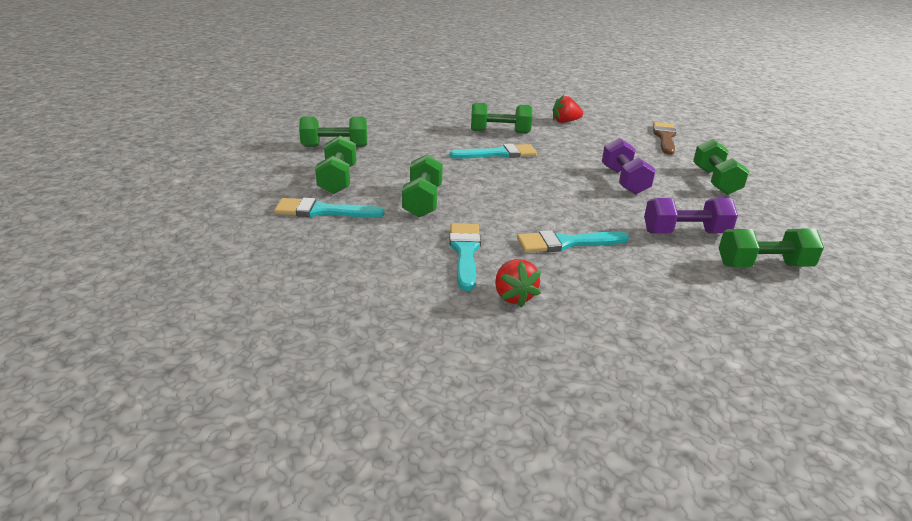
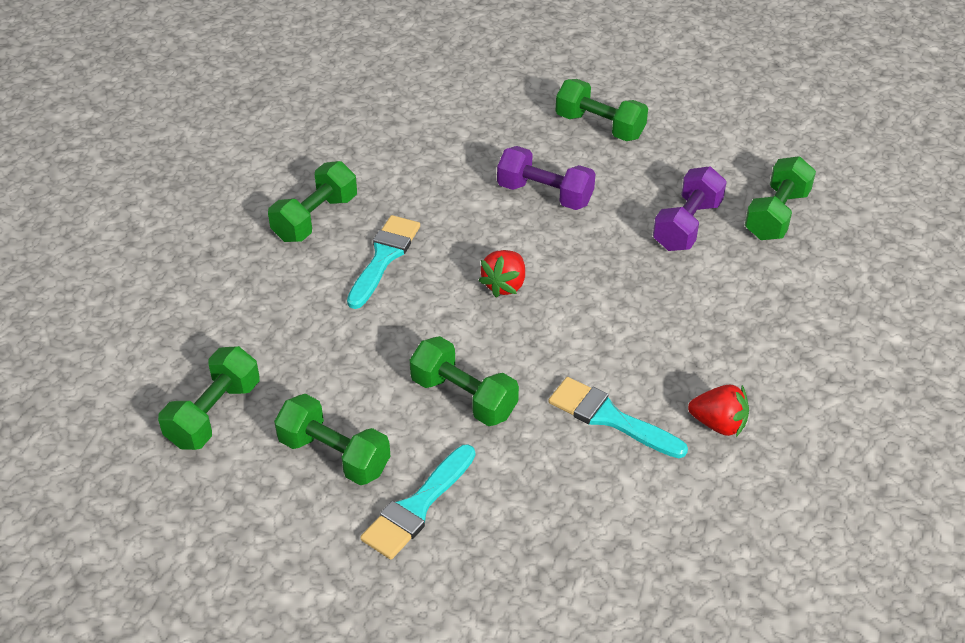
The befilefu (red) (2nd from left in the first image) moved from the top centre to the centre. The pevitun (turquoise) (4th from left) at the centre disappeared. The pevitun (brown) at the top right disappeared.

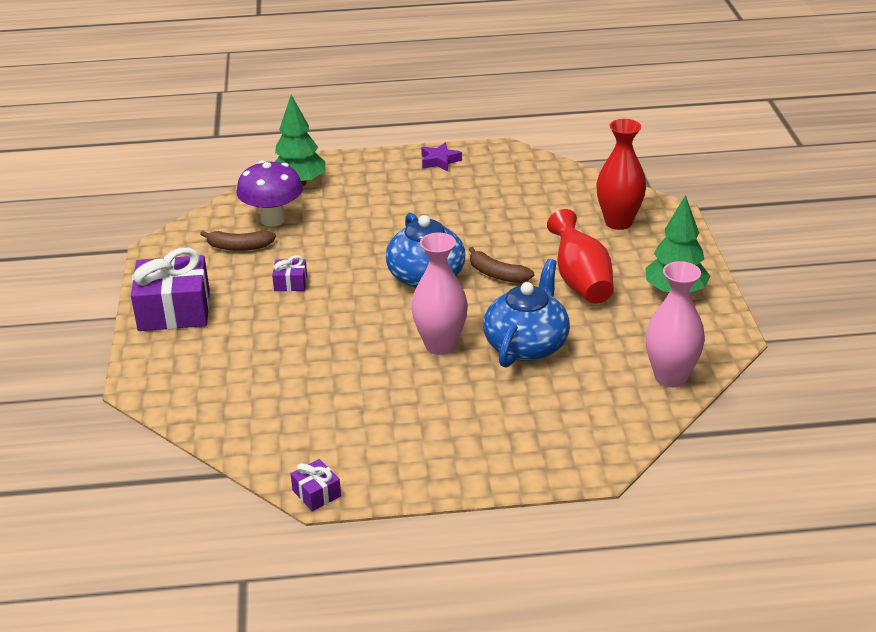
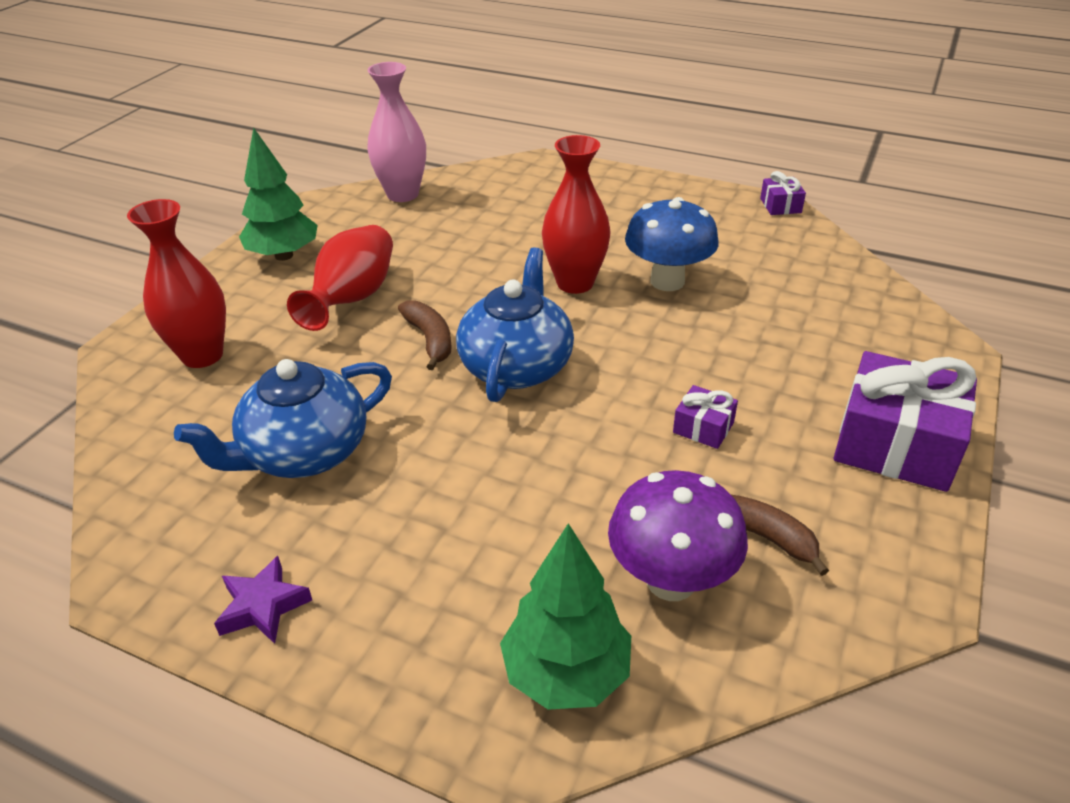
The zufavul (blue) (2nd from left in the first image) moved from the centre to the middle left. The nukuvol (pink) (1st from left) at the centre became the nukuvol (red) (3rd from left) at the top centre. The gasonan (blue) at the top centre appeared.

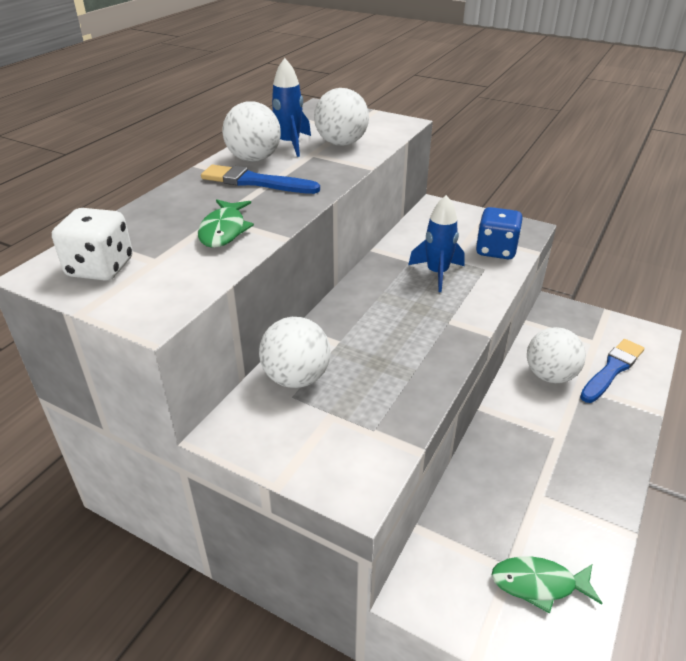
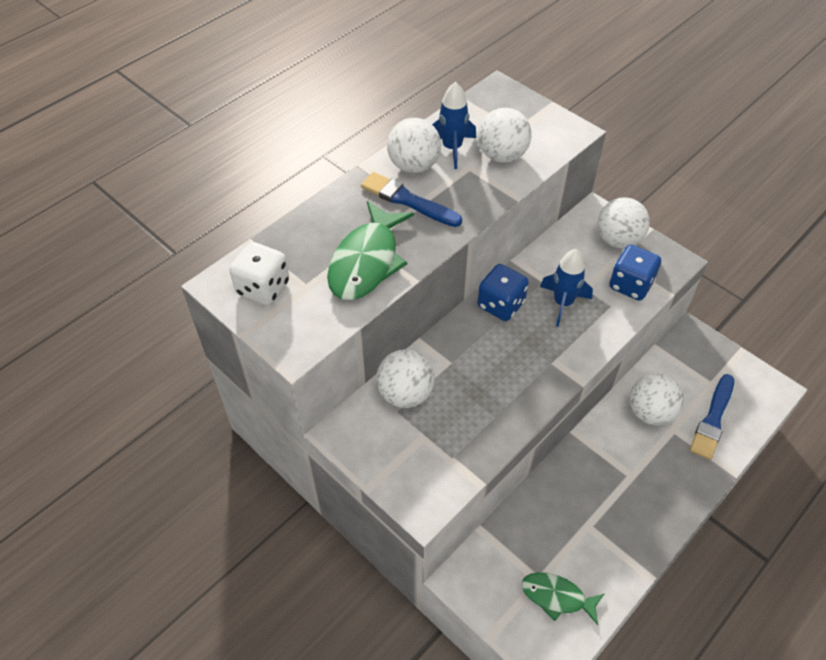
The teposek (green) (1st from left) at the middle left changed to 1.63 times the size. The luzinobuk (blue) (1st from left) at the centre appeared. The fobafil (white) (4th from left) at the middle right appeared. The pevitun (blue) (2nd from left) at the middle right turned 150 degrees clockwise.

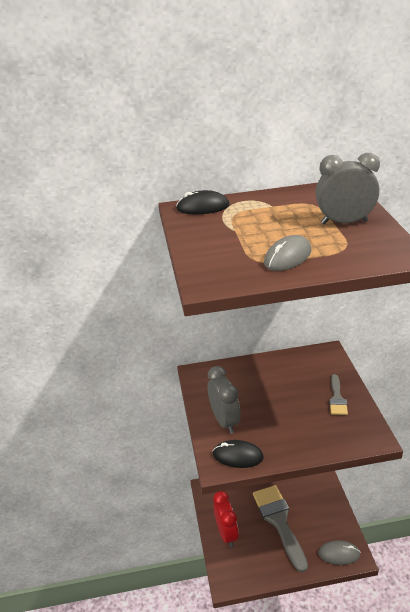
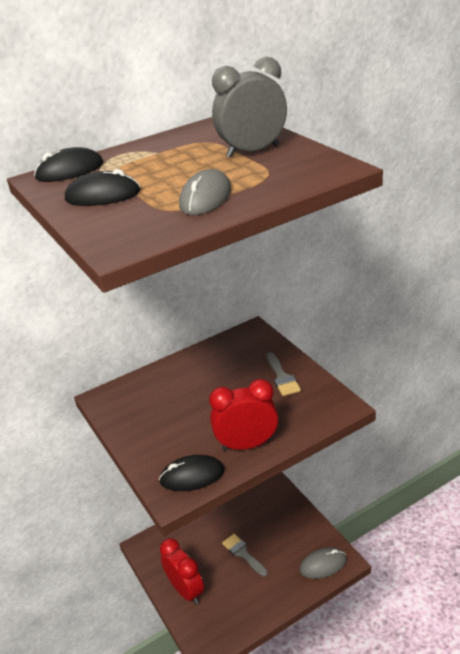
The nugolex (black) (2nd from left) at the top left appeared. The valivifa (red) (2nd from left) at the centre appeared. The pevitun (grey) (1st from left) at the bottom right changed to 0.50 times the size. The valivifa (grey) (1st from left) at the centre disappeared.

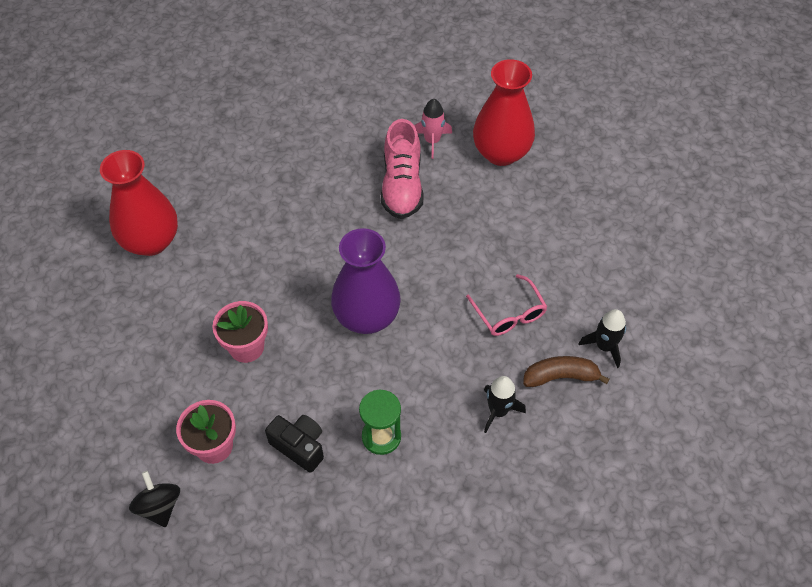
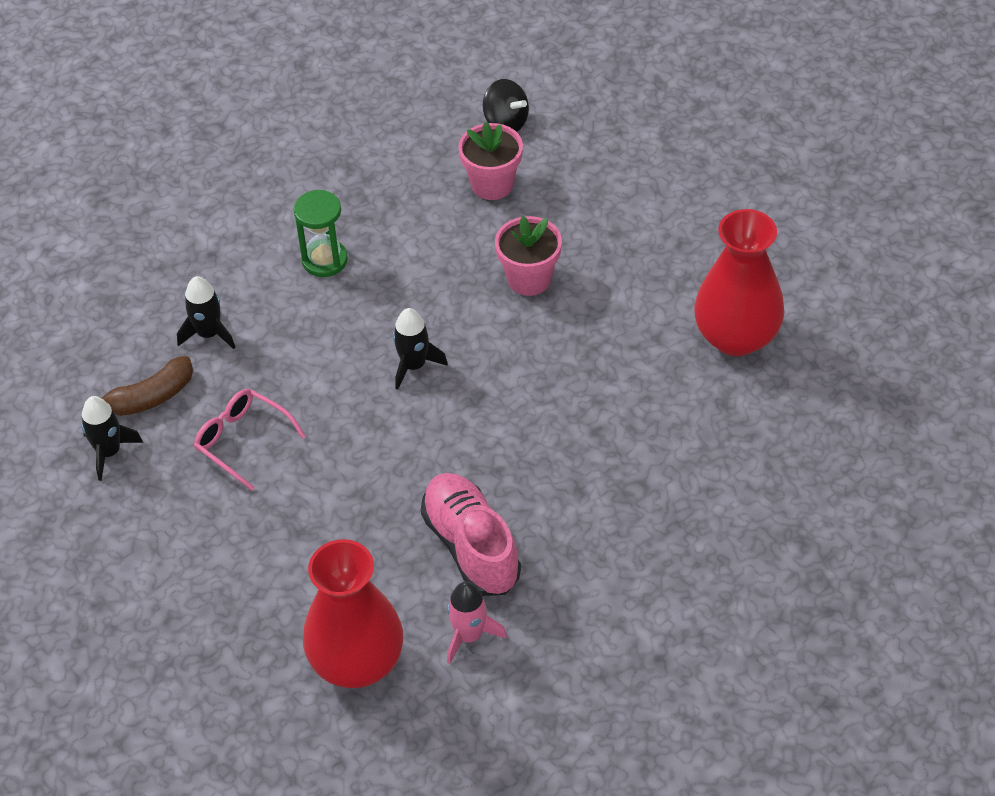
The nukuvol (purple) at the centre was replaced by the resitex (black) (3rd from left) at the centre. The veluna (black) at the bottom centre disappeared.

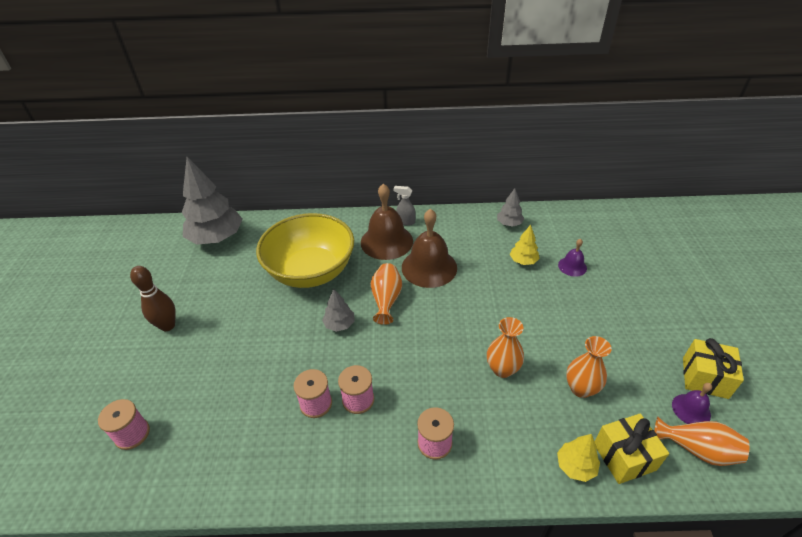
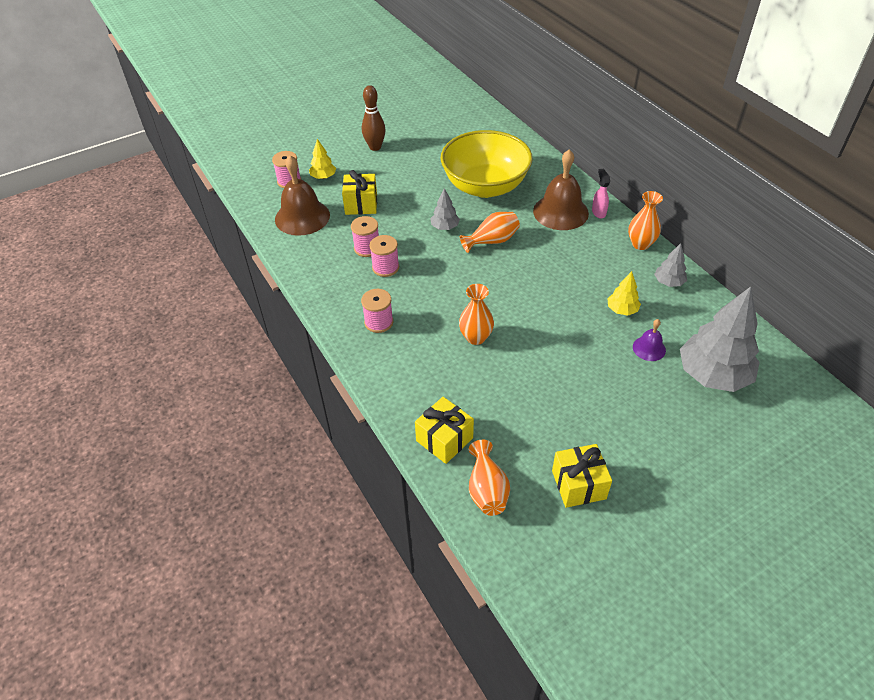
The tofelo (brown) (2nd from left in the first image) moved from the centre to the top centre. The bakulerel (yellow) (2nd from left in the first image) moved from the bottom right to the top centre. The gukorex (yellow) (1st from left) at the top centre appeared. The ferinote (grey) at the centre became the ferinote (pink) at the top right. The nukuvol (orange) (3rd from left in the first image) moved from the bottom right to the top right. The bakulerel (grey) (1st from left in the first image) moved from the middle left to the middle right. The tofelo (purple) (2nd from left) at the bottom right disappeared.

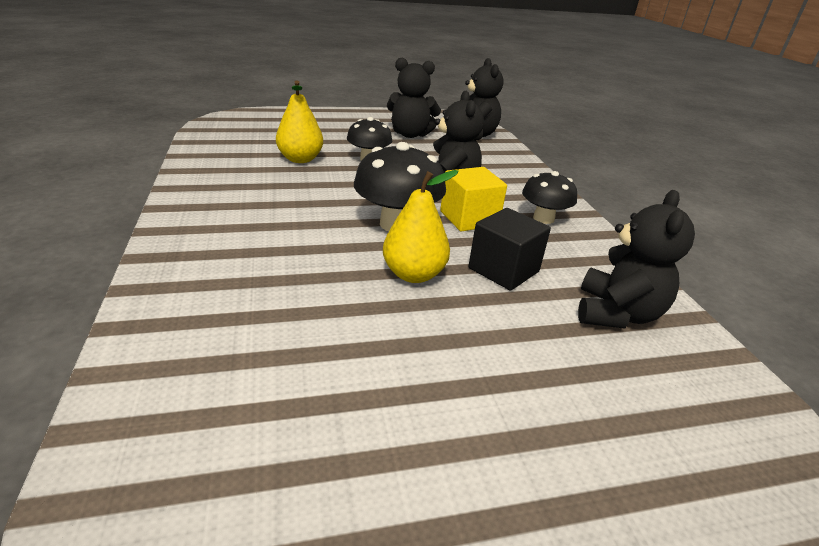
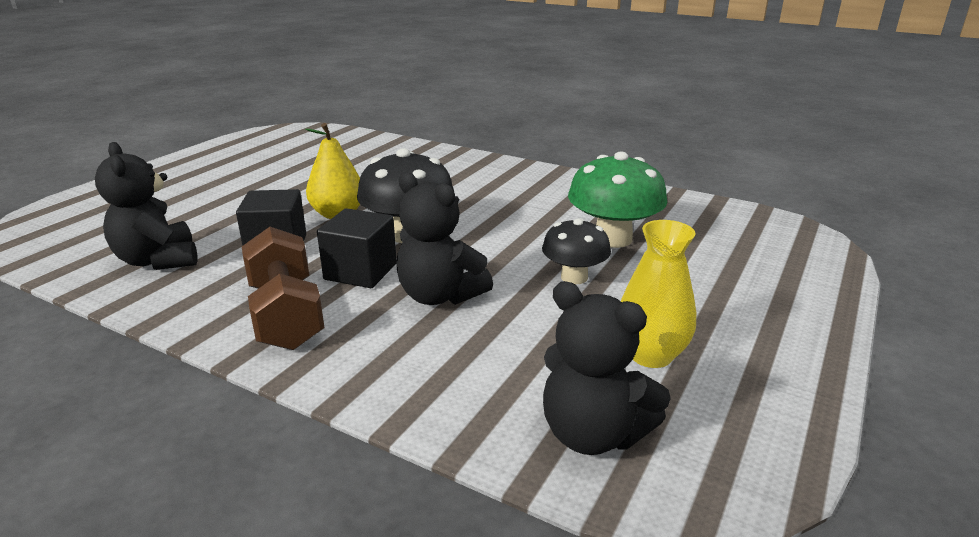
The gasonan (black) (3rd from left) at the middle right was replaced by the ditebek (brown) at the middle left. The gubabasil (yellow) at the centre became the gubabasil (black) (2nd from left) at the centre. The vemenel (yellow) (1st from left) at the top centre was replaced by the gasonan (green) at the centre. The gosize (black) (1st from left) at the top centre was replaced by the nukuvol (yellow) at the middle right.

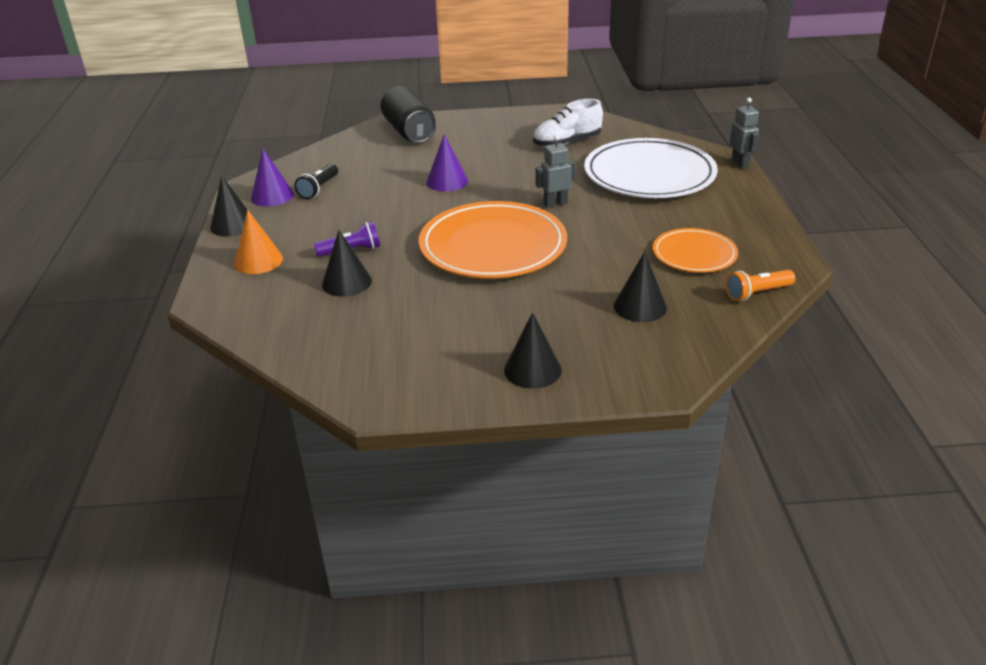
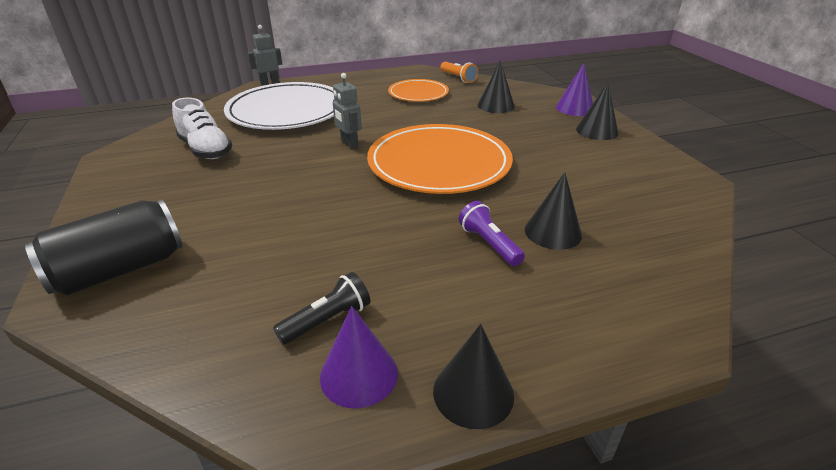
The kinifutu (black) at the top left turned 45 degrees counterclockwise. The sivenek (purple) (2nd from left) moved from the top centre to the top right. The sivenek (orange) at the middle left disappeared.

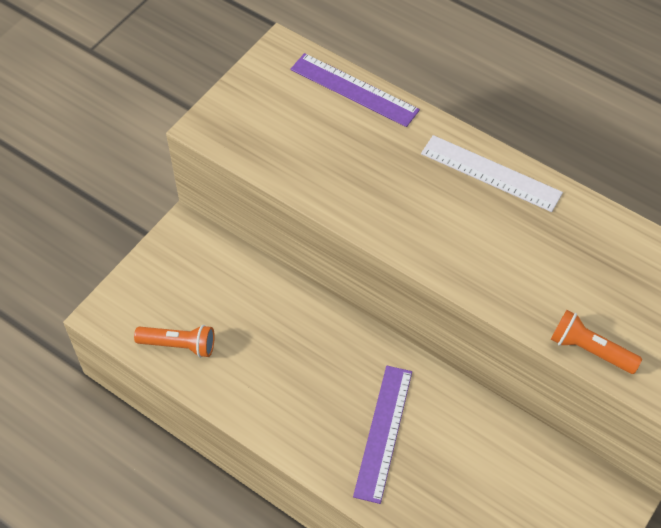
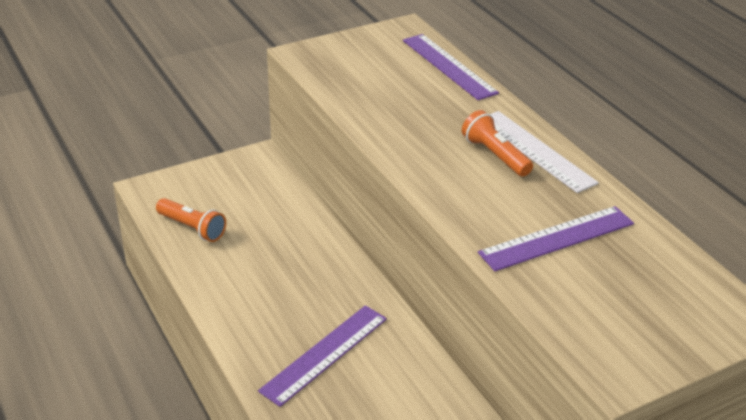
The kinifutu (orange) (2nd from left) moved from the middle right to the centre. The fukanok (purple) (3rd from left) at the middle right appeared.

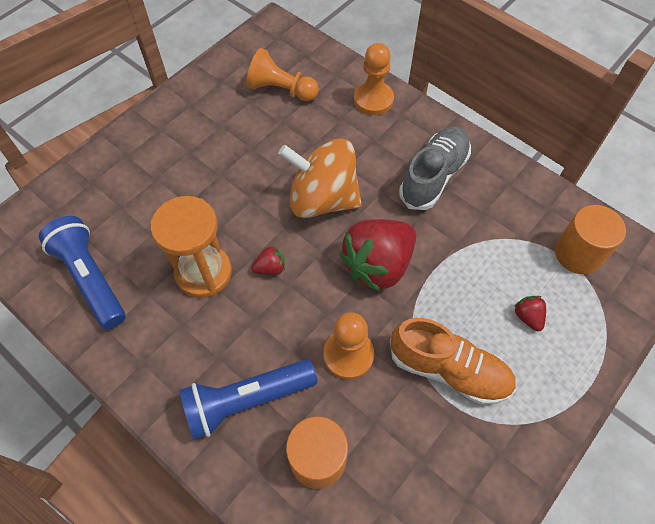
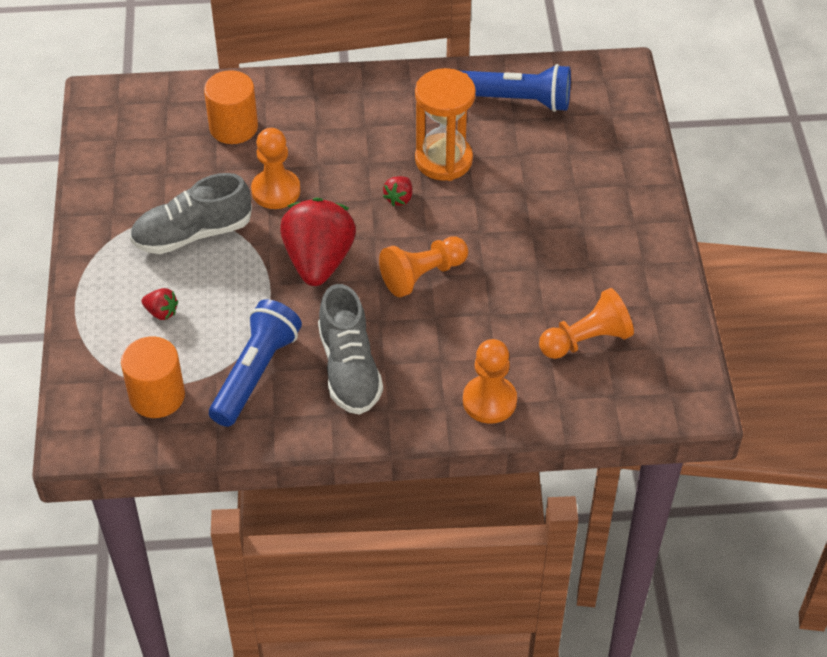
The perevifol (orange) at the bottom right became the perevifol (grey) (1st from left) at the top left. The kinifutu (blue) (2nd from left in the first image) moved from the bottom centre to the middle left. The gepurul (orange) at the centre was replaced by the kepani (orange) (2nd from left) at the centre.

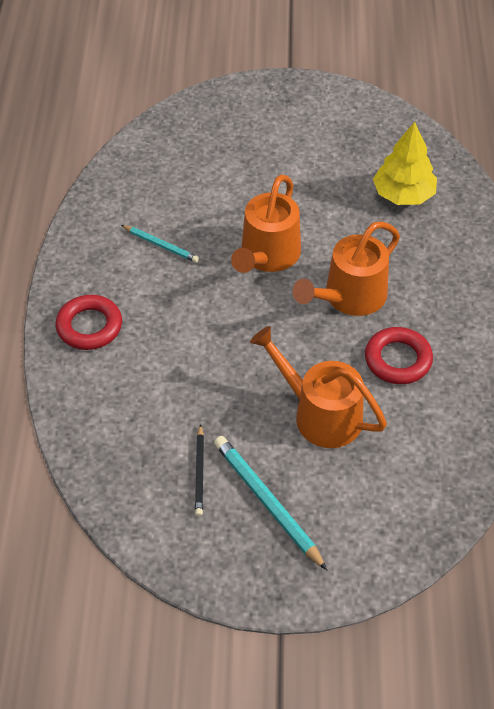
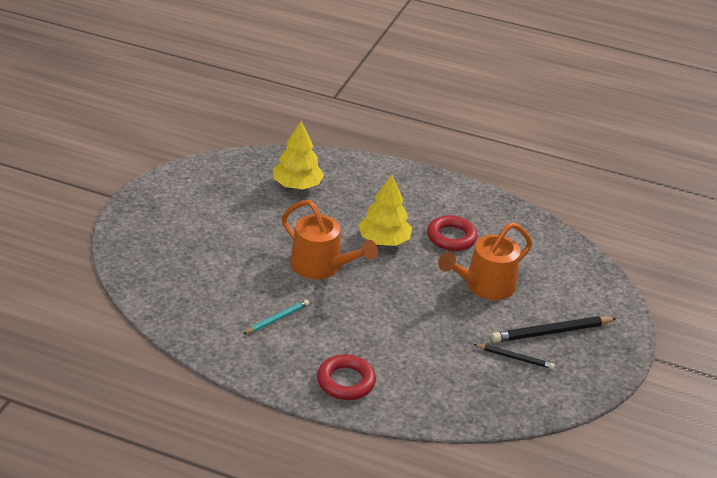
The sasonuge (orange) (3rd from left) at the middle right was replaced by the bakulerel (yellow) (2nd from left) at the centre. The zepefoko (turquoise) (2nd from left) at the bottom centre became the zepefoko (black) (2nd from left) at the bottom right.

